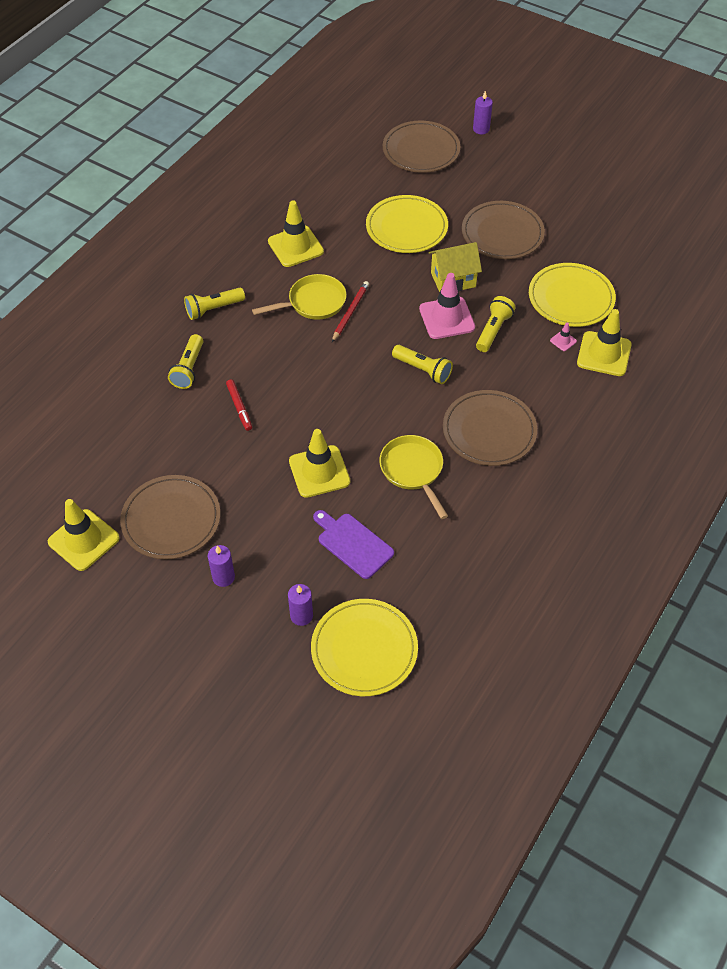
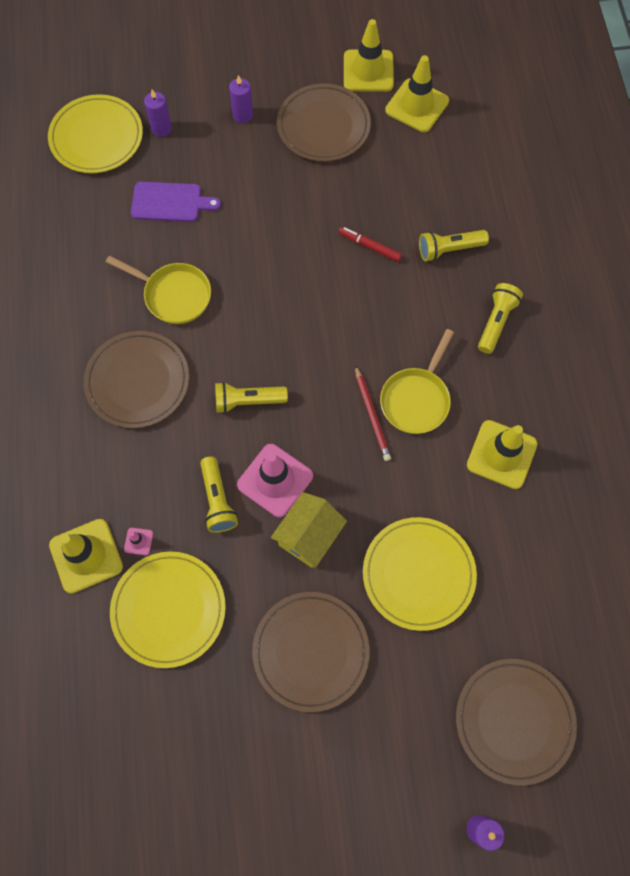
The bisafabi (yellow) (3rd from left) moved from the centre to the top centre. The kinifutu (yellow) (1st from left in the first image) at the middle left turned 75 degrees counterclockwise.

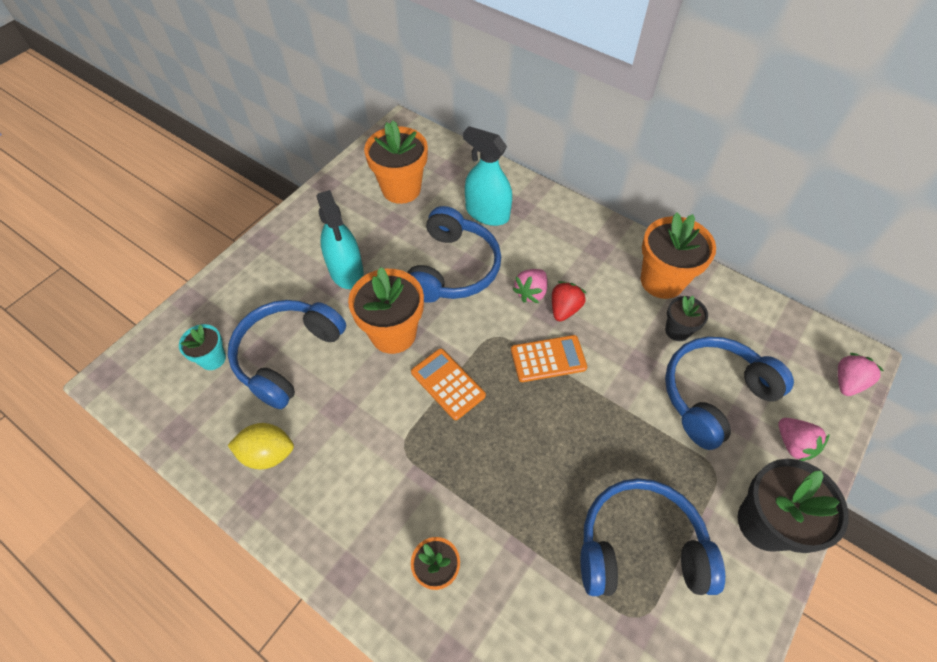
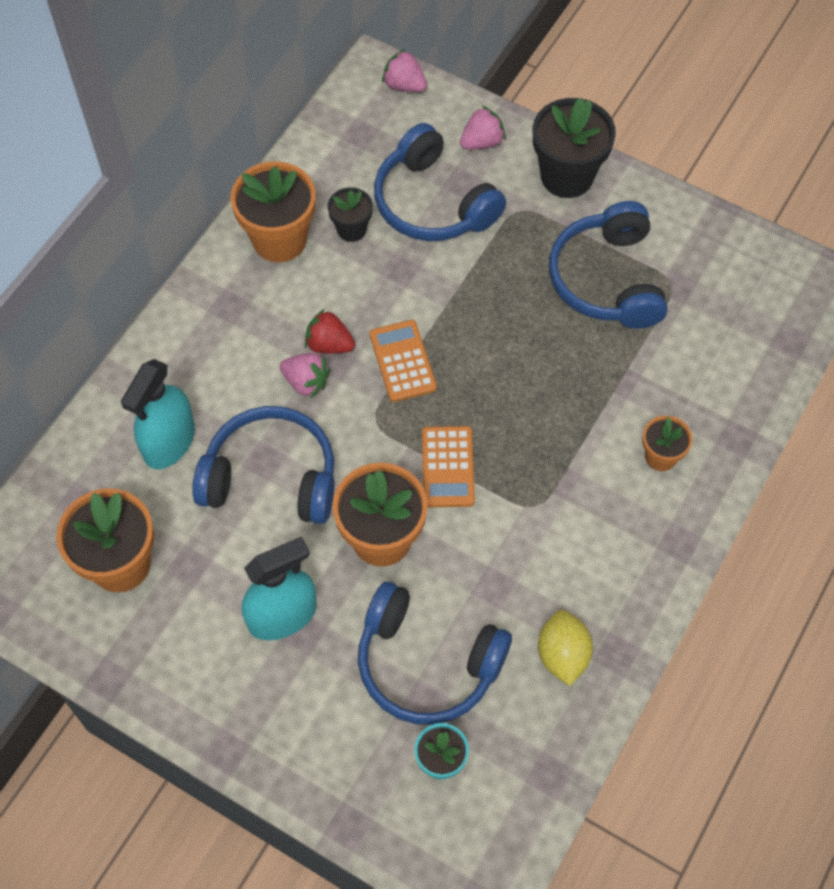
The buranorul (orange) (1st from left in the first image) at the centre turned 45 degrees counterclockwise.

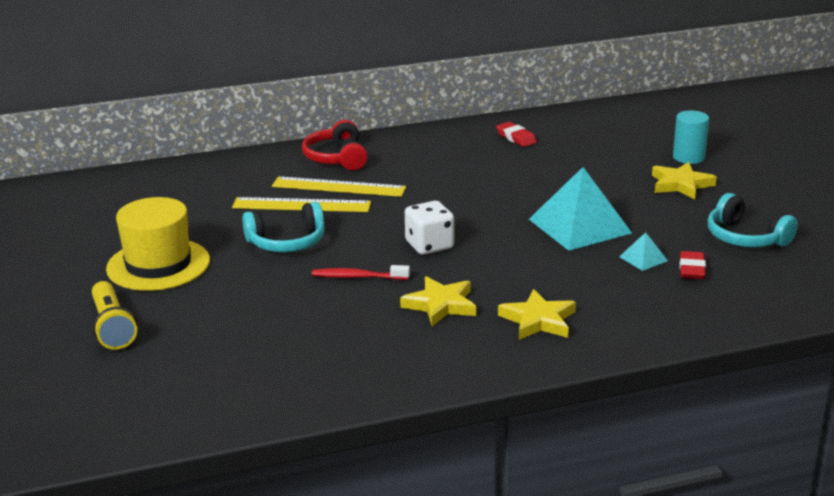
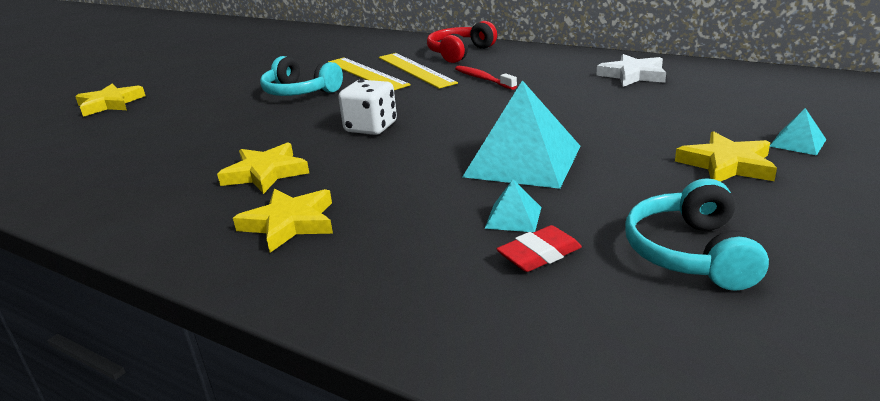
The kinifutu (yellow) at the middle left was replaced by the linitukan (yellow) (1st from left) at the top left. The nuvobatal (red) moved from the centre to the top centre. The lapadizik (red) (1st from left) at the top centre was replaced by the linitukan (white) at the top right. The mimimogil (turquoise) at the top right was replaced by the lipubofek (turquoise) (3rd from left) at the top right. The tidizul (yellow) at the middle left disappeared.

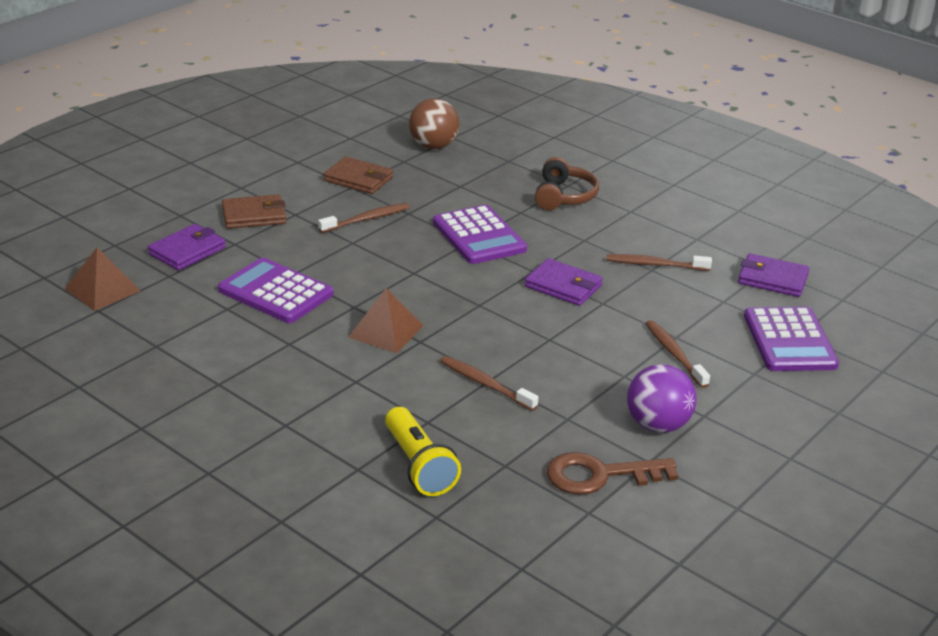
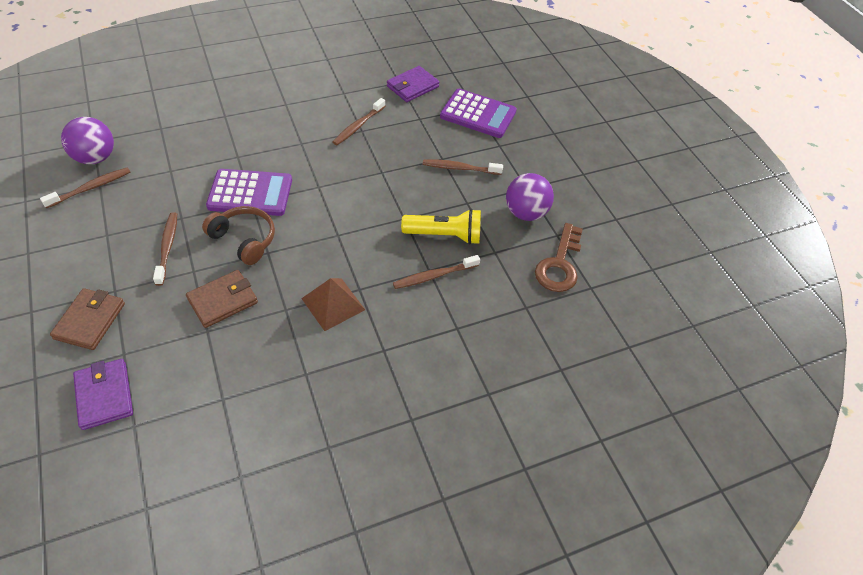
The nuvobatal (brown) (1st from left) at the top left appeared. The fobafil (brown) at the top centre became the fobafil (purple) (1st from left) at the top left. The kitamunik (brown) (2nd from left) moved from the top centre to the middle left. The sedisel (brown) moved from the top centre to the middle left. The kinifutu (yellow) moved from the bottom centre to the centre. The lipubofek (brown) (1st from left) at the middle left disappeared. The buranorul (purple) (1st from left) at the middle left disappeared. The kitamunik (purple) (2nd from left) at the centre disappeared.

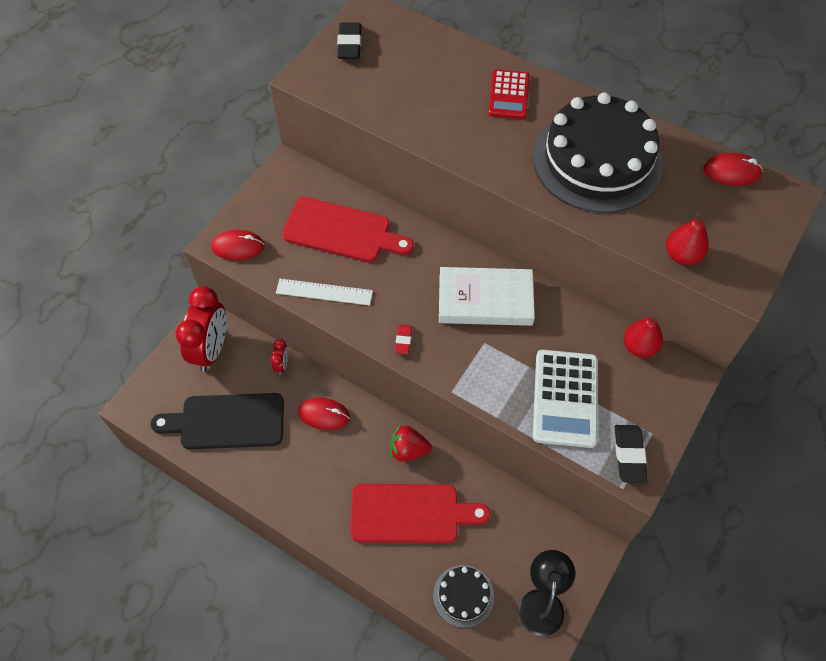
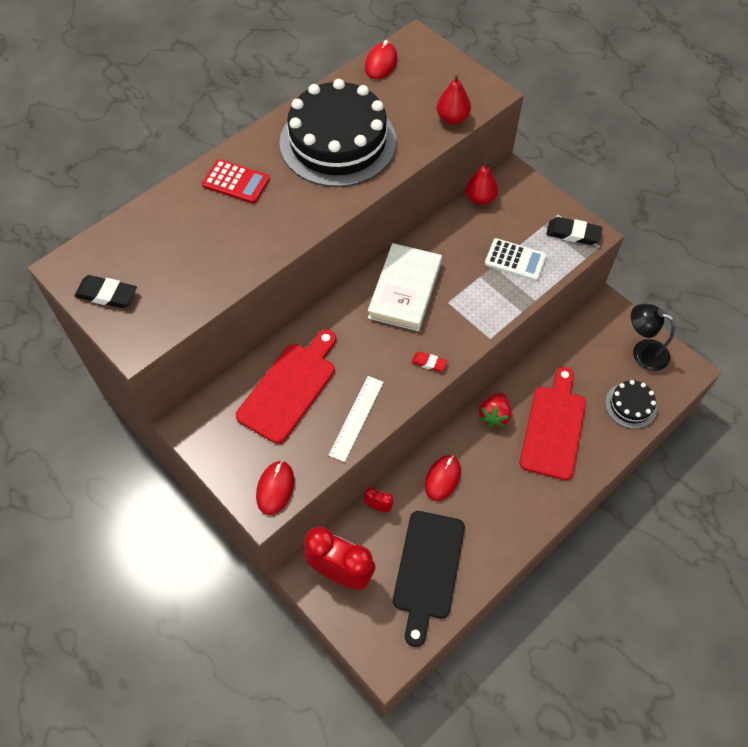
The buranorul (white) at the middle right changed to 0.65 times the size.

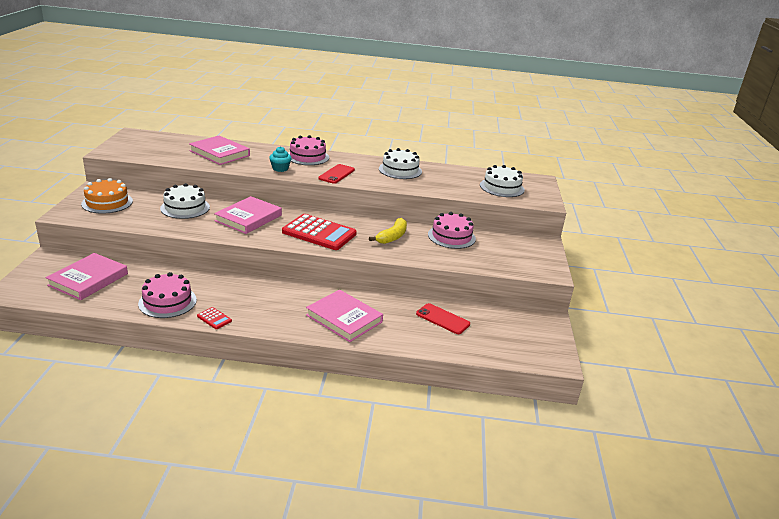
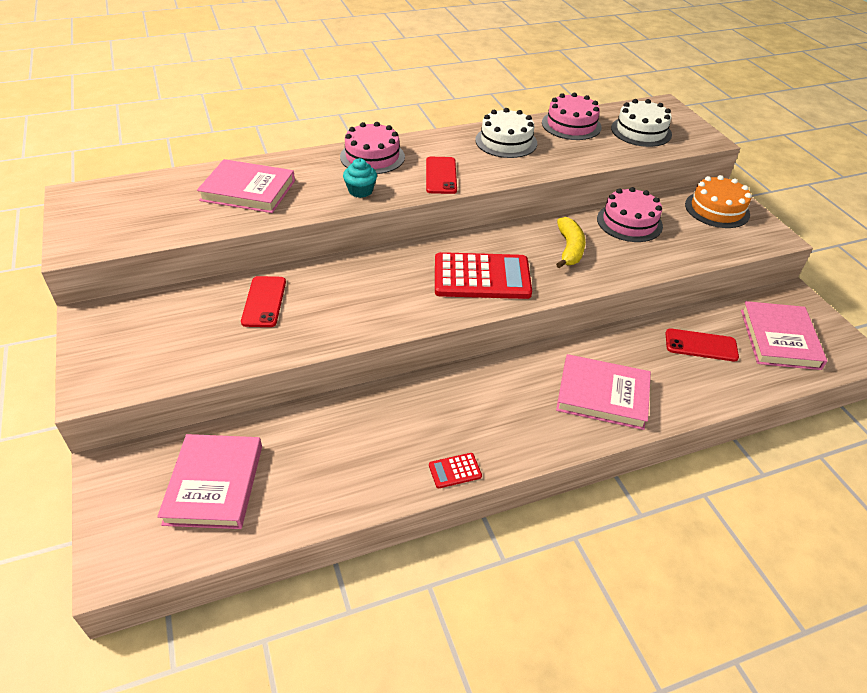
The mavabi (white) (1st from left) at the middle left was replaced by the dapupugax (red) (1st from left) at the middle left. The buranorul (red) (1st from left) at the middle left turned 150 degrees clockwise. The mavabi (pink) (1st from left in the first image) moved from the middle left to the top centre. The mavabi (orange) moved from the middle left to the top right. The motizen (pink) (3rd from left in the first image) moved from the middle left to the middle right.

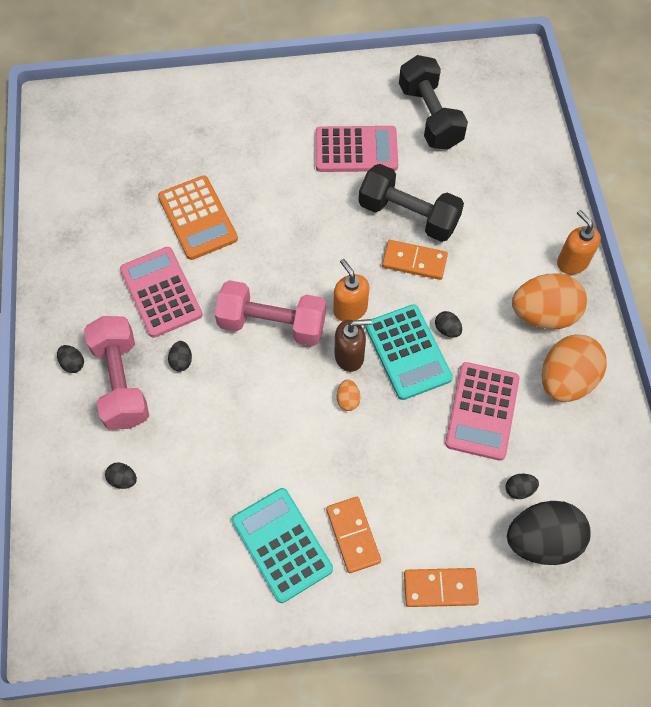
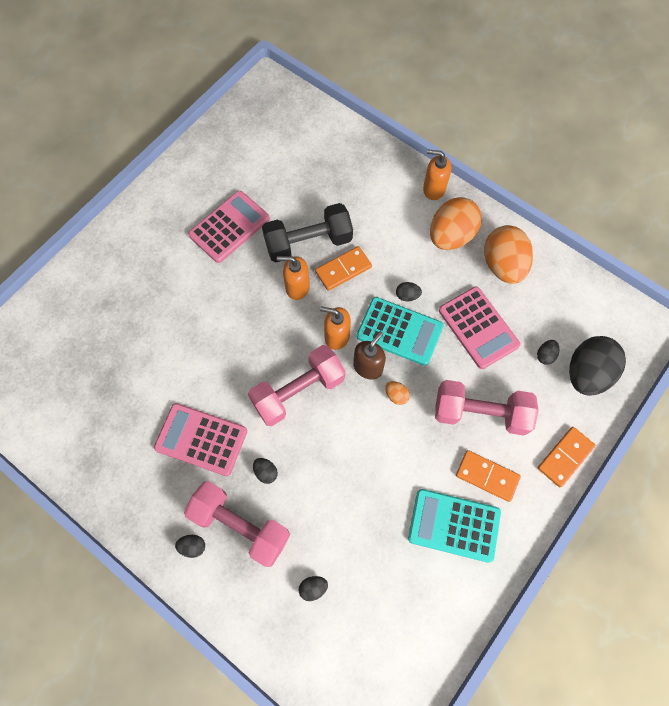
The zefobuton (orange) (1st from left) at the centre appeared. The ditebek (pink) (3rd from left) at the middle right appeared. The buranorul (orange) at the top left disappeared. The ditebek (black) (2nd from left) at the top centre disappeared.

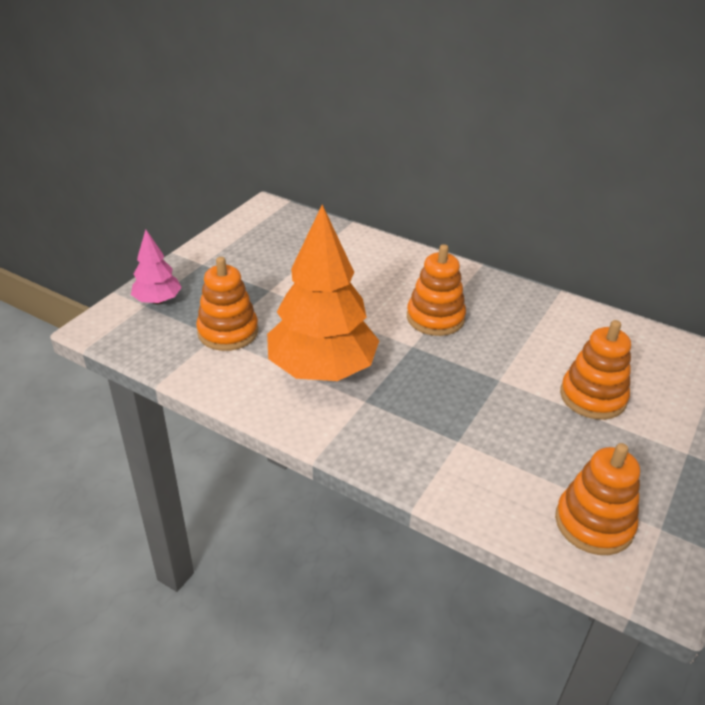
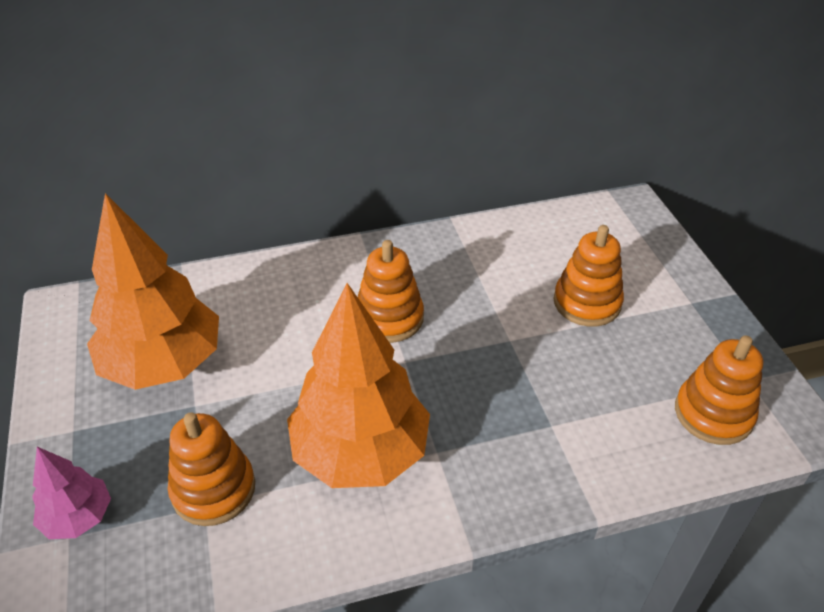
The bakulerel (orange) (1st from left) at the middle left appeared.

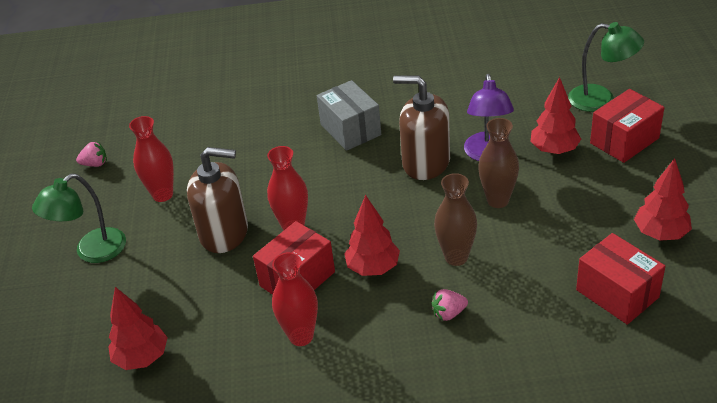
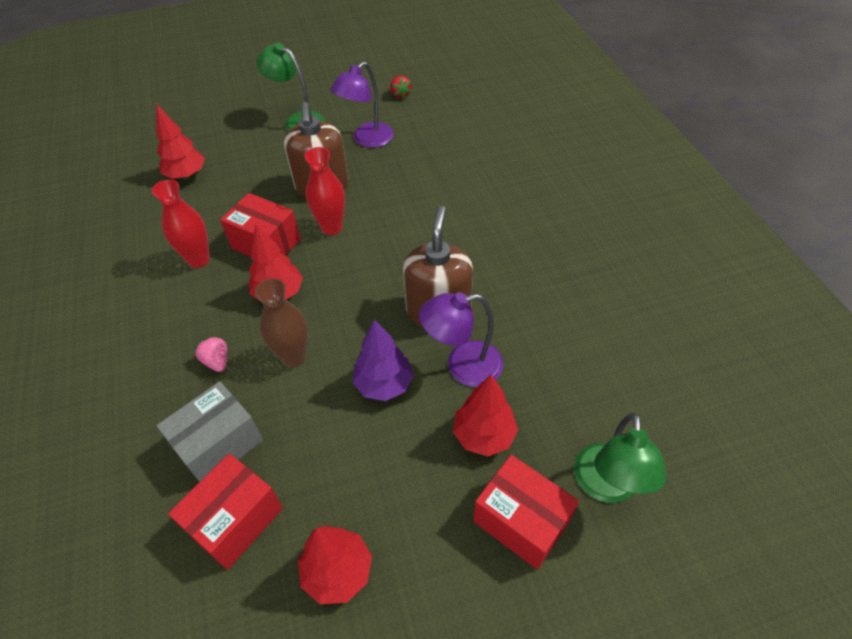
The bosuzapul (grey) moved from the top centre to the bottom left. The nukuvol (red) (1st from left) at the middle left was replaced by the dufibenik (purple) (1st from left) at the top centre. The nukuvol (brown) (2nd from left) at the middle right was replaced by the bakulerel (purple) at the centre. The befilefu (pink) (1st from left) at the middle left became the befilefu (red) at the top centre.

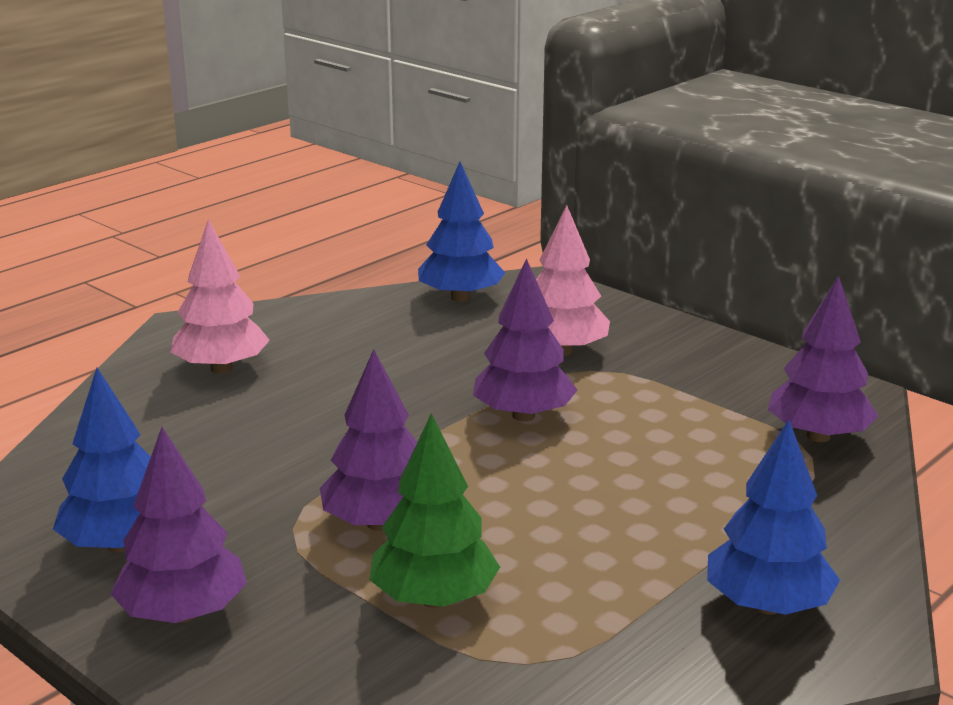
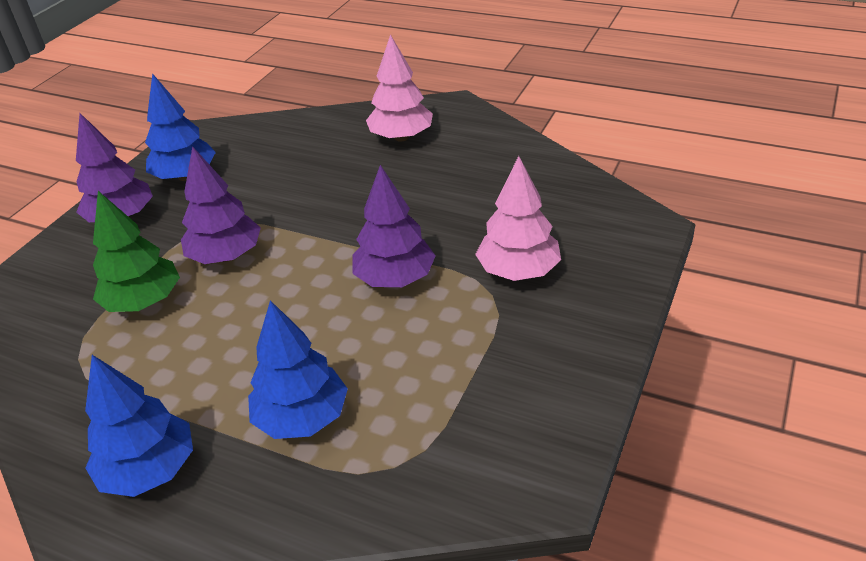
The bakulerel (blue) (2nd from left in the first image) moved from the top centre to the centre. The bakulerel (purple) (4th from left) at the middle right disappeared.

